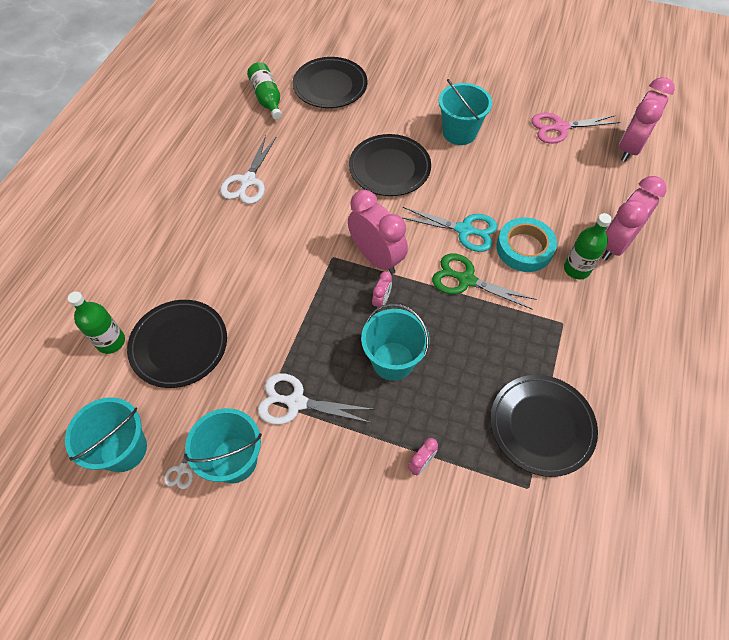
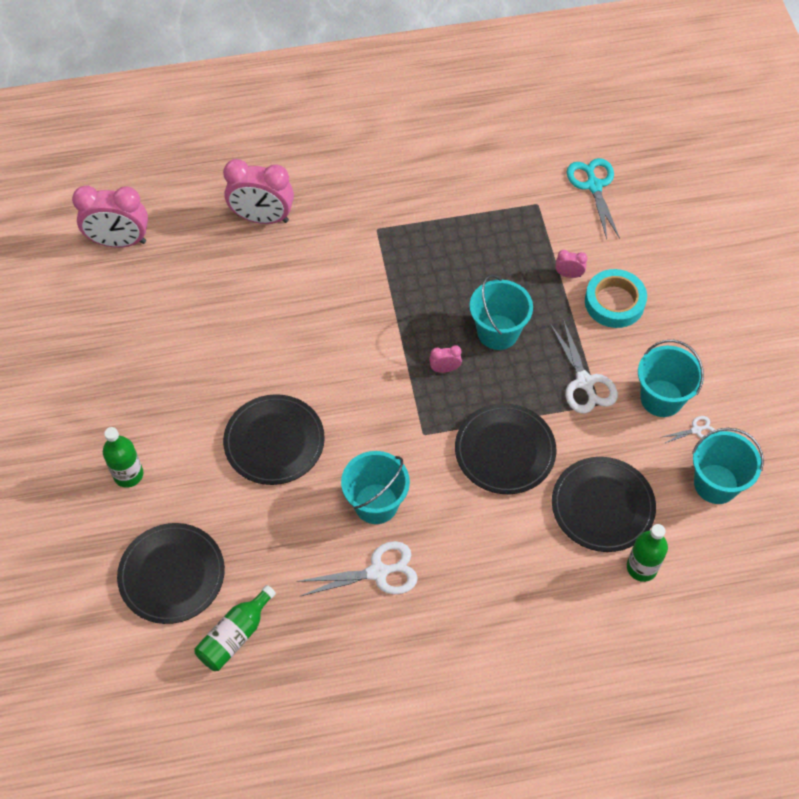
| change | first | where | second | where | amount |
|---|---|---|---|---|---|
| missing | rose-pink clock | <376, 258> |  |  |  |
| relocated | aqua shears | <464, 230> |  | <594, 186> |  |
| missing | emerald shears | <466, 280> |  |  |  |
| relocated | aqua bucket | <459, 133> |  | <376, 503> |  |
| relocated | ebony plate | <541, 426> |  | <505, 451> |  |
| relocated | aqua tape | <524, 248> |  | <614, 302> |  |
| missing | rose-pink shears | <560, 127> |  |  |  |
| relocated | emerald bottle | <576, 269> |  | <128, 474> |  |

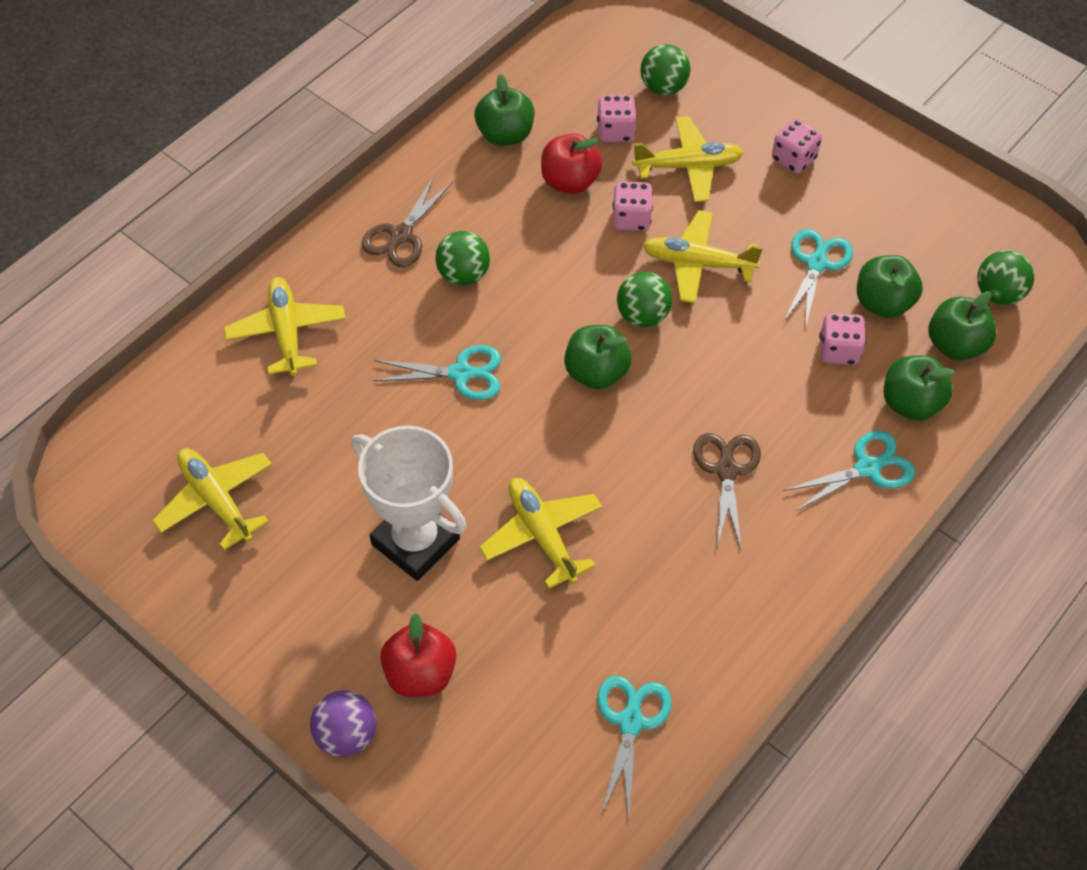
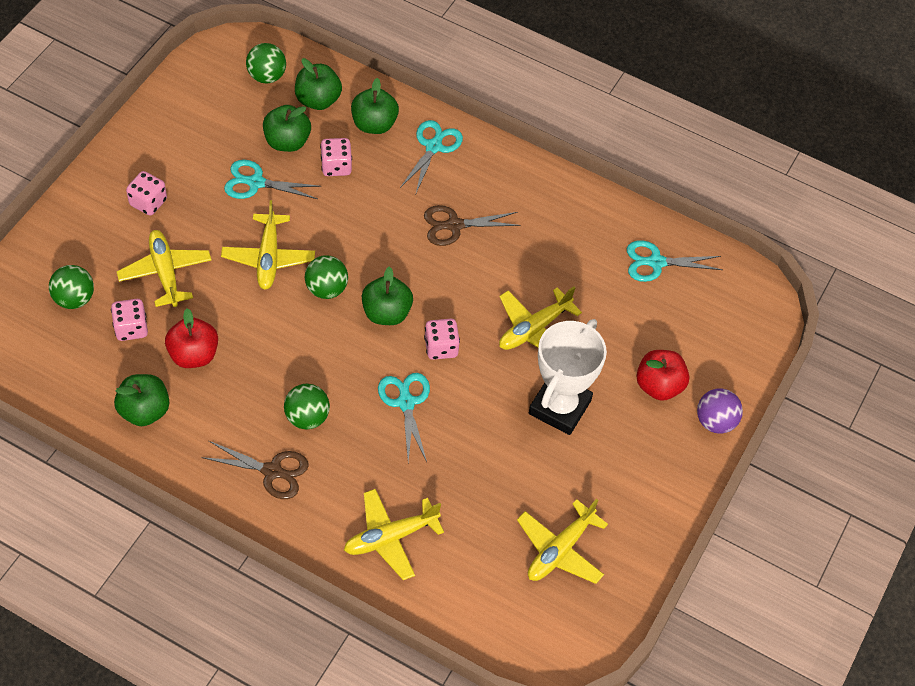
| change | first | where | second | where | amount |
|---|---|---|---|---|---|
| relocated | rose-pink game die | <631, 219> |  | <441, 347> |  |
| spun | aqua shears | <867, 468> |  | <433, 147> | 60 degrees clockwise |

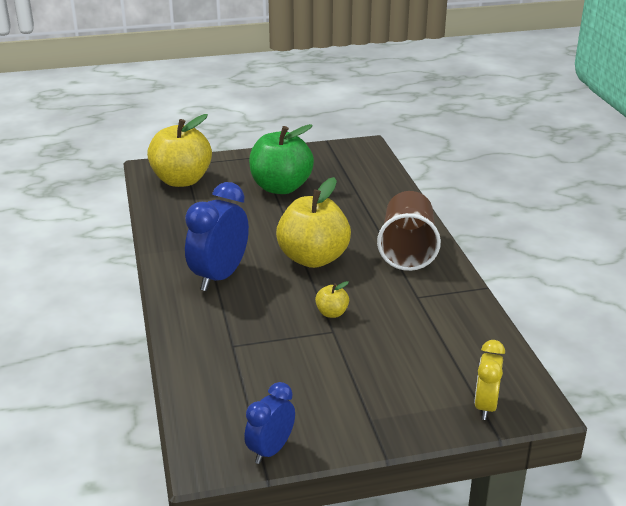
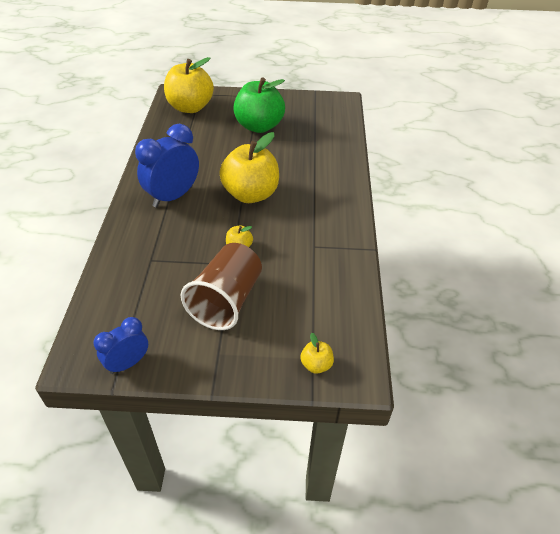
| change | first | where | second | where | amount |
|---|---|---|---|---|---|
| relocated | russet tumbler | <407, 250> |  | <226, 300> |  |
| exchanged | yellow clock | <485, 406> | yellow apple fruit | <316, 365> |  |

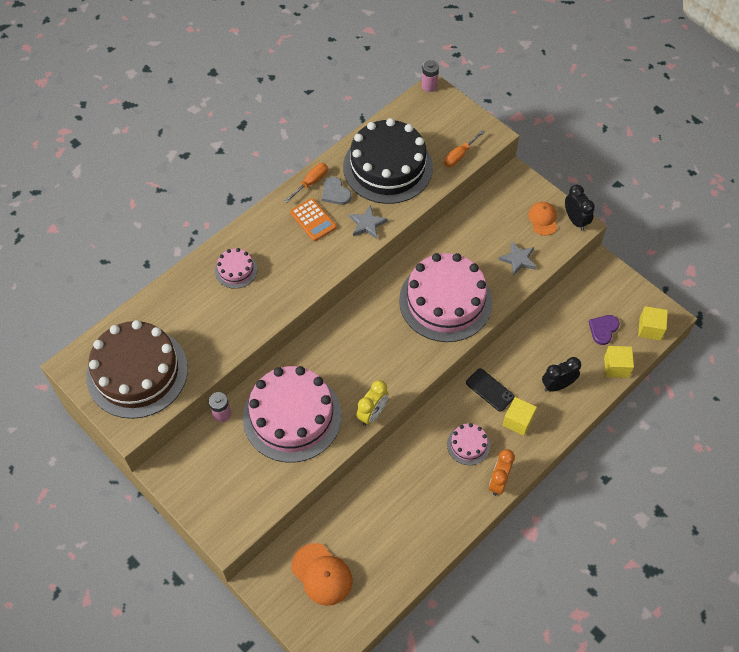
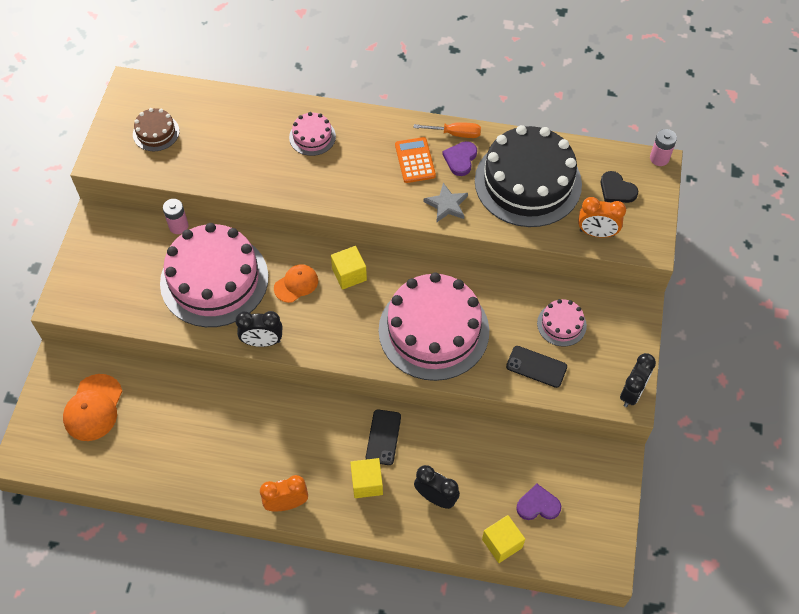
| change | first | where | second | where | amount |
|---|---|---|---|---|---|
| size | russet cake | <137, 372> |  | <156, 132> | x0.45 |
| spun | orange-coloured adding machine | <313, 220> |  | <415, 160> | 150 degrees clockwise |
| colour | grey love heart | <335, 193> | purple love heart | <460, 159> |  |
| colour | yellow clock | <372, 414> | ebony clock | <262, 342> |  |
| exchanged | orange-coloured flat screwdriver | <459, 156> | orange-coloured clock | <596, 233> |  |
| relocated | rose-pink cake | <468, 445> |  | <561, 324> |  |
| exchanged | grey five-pointed star | <518, 259> | ebony mobile phone | <536, 367> |  |
| relocated | orange-coloured baseball cap | <543, 219> |  | <296, 284> |  |
| relocated | yellow block | <650, 329> |  | <349, 274> |  |
| appeared |  |  | ebony love heart | <616, 190> |  |

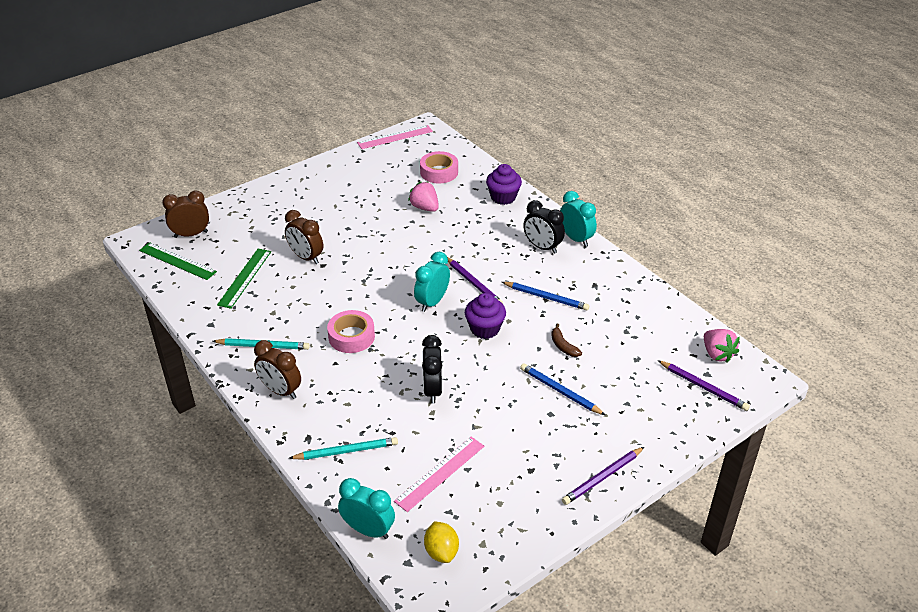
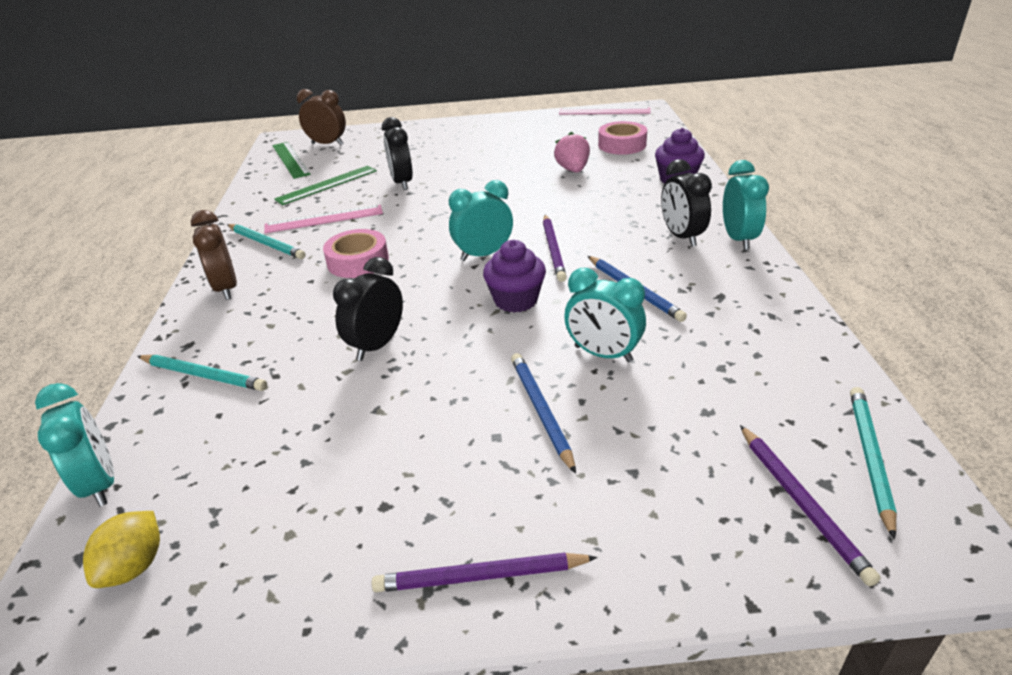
| change | first | where | second | where | amount |
|---|---|---|---|---|---|
| colour | russet clock | <306, 257> | ebony clock | <402, 183> |  |
| relocated | rose-pink straightedge | <440, 473> |  | <324, 219> |  |
| exchanged | russet banana fruit | <563, 346> | aqua clock | <603, 354> |  |
| exchanged | rose-pink strawberry | <717, 354> | aqua lead pencil | <870, 458> |  |

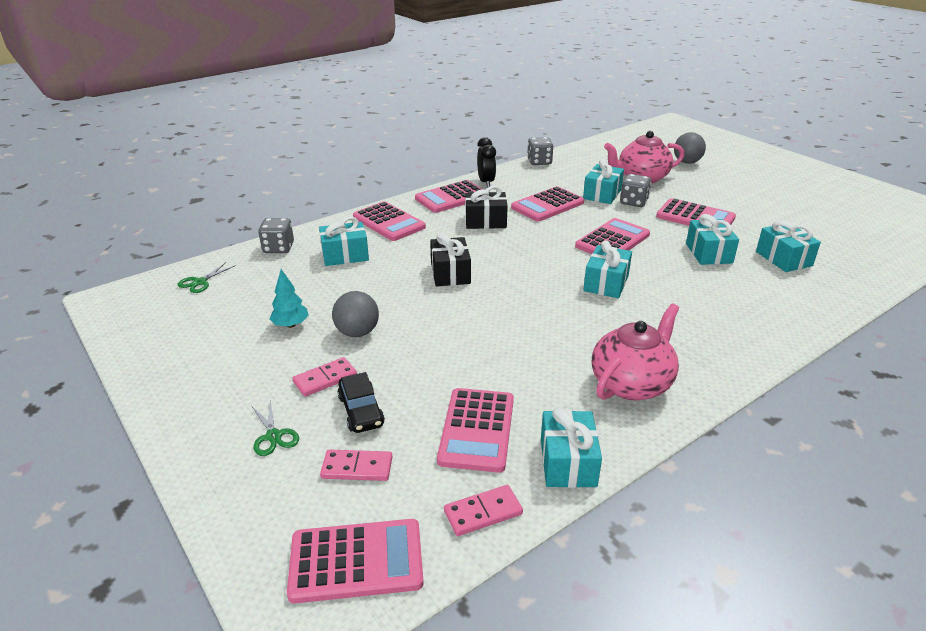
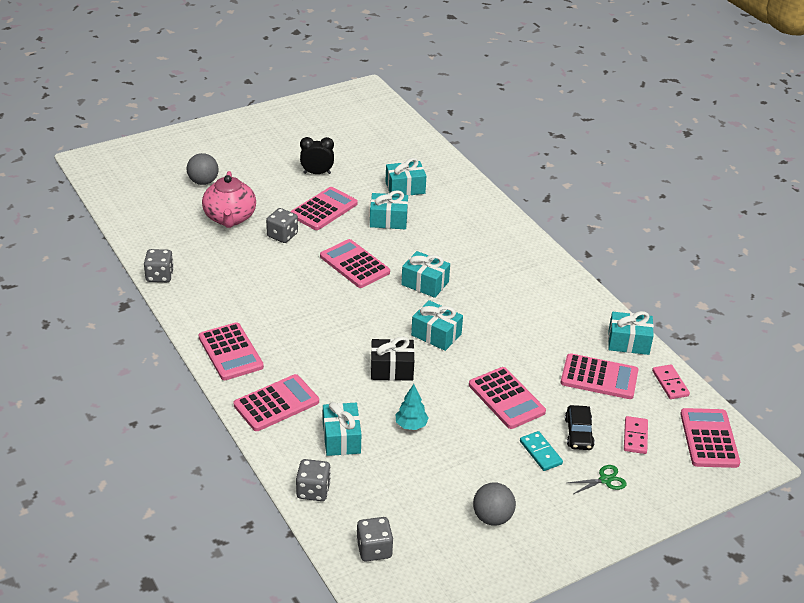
| change | first | where | second | where | amount |
|---|---|---|---|---|---|
| exchanged | emerald shears | <200, 282> | grey game die | <374, 549> |  |
| relocated | aqua toy tree | <291, 325> |  | <411, 425> |  |
| colour | rose-pink domino piece | <325, 379> | aqua domino piece | <540, 452> |  |
| relocated | grey play ball | <357, 332> |  | <492, 518> |  |
| spun | ebony car | <361, 411> |  | <578, 433> | 105 degrees clockwise |
| missing | ebony gift | <485, 221> |  |  |  |
| relocated | ebony clock | <486, 182> |  | <317, 173> |  |
| relocated | rose-pink adding machine | <547, 205> |  | <506, 398> |  |
| relocated | aqua gift | <602, 194> |  | <436, 334> |  |
| missing | rose-pink teapot | <632, 383> |  |  |  |

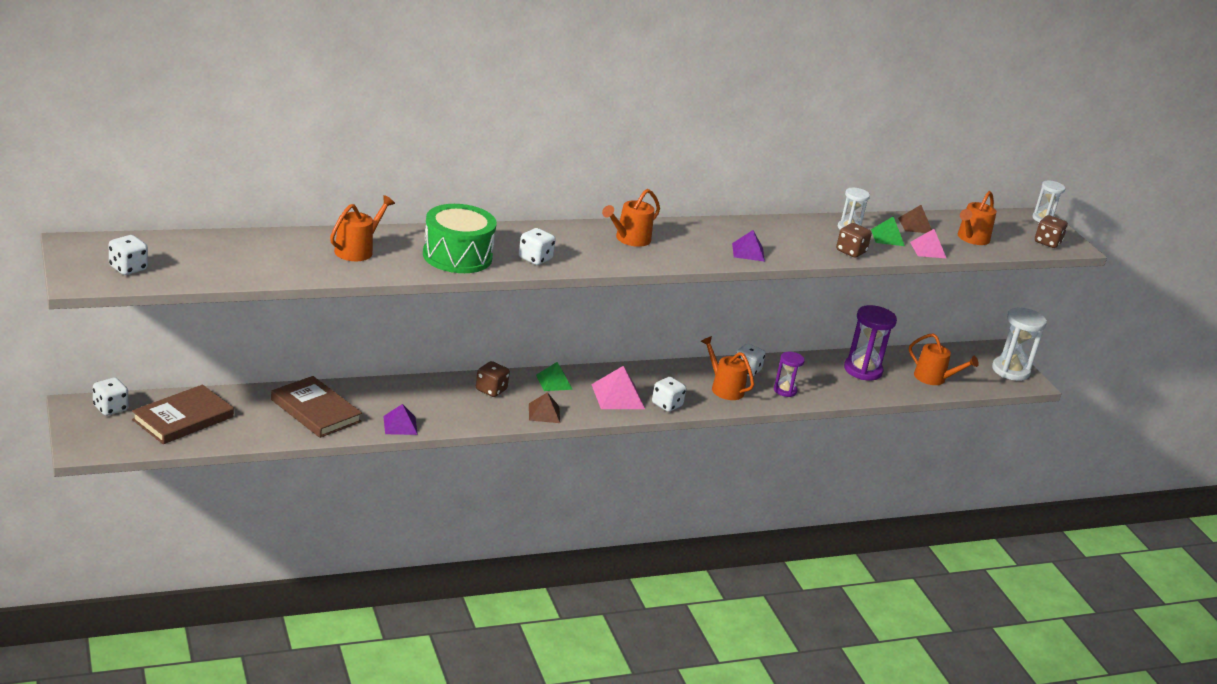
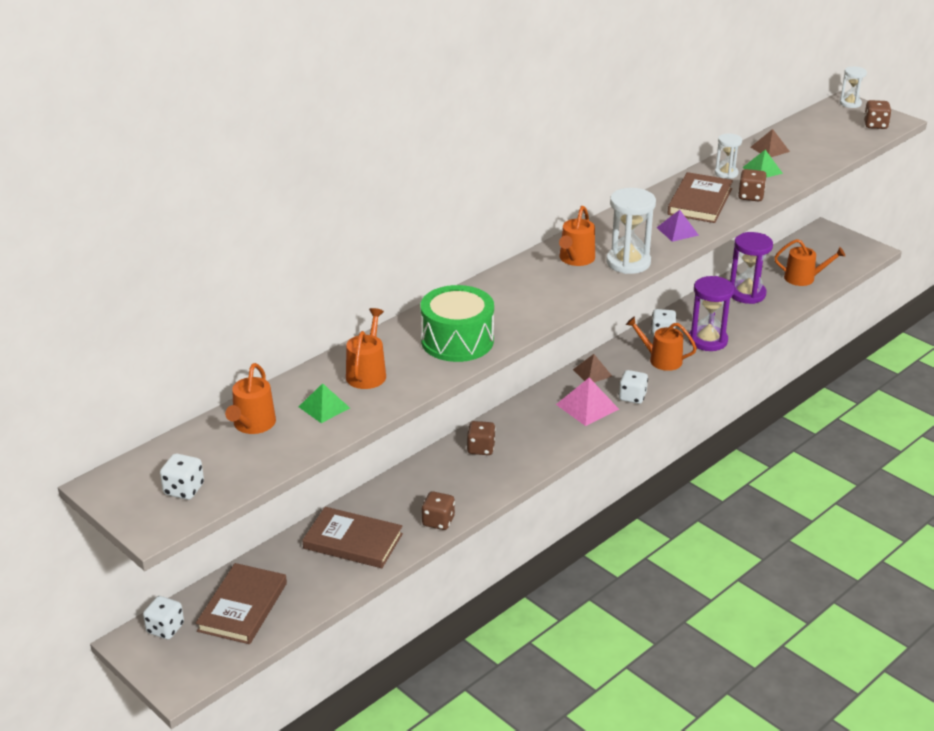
| change | first | where | second | where | amount |
|---|---|---|---|---|---|
| exchanged | purple pyramid | <400, 425> | russet game die | <438, 521> |  |
| missing | white game die | <535, 259> |  |  |  |
| relocated | russet pyramid | <544, 413> |  | <592, 373> |  |
| relocated | emerald pyramid | <554, 382> |  | <324, 407> |  |
| size | purple sand timer | <785, 390> |  | <708, 340> | x1.71 |
| missing | rose-pink pyramid | <928, 250> |  |  |  |
| relocated | orange-coloured watering can | <971, 238> |  | <252, 425> |  |
| relocated | white sand timer | <1010, 371> |  | <628, 262> |  |
| appeared |  |  | russet hardback | <700, 201> |  |

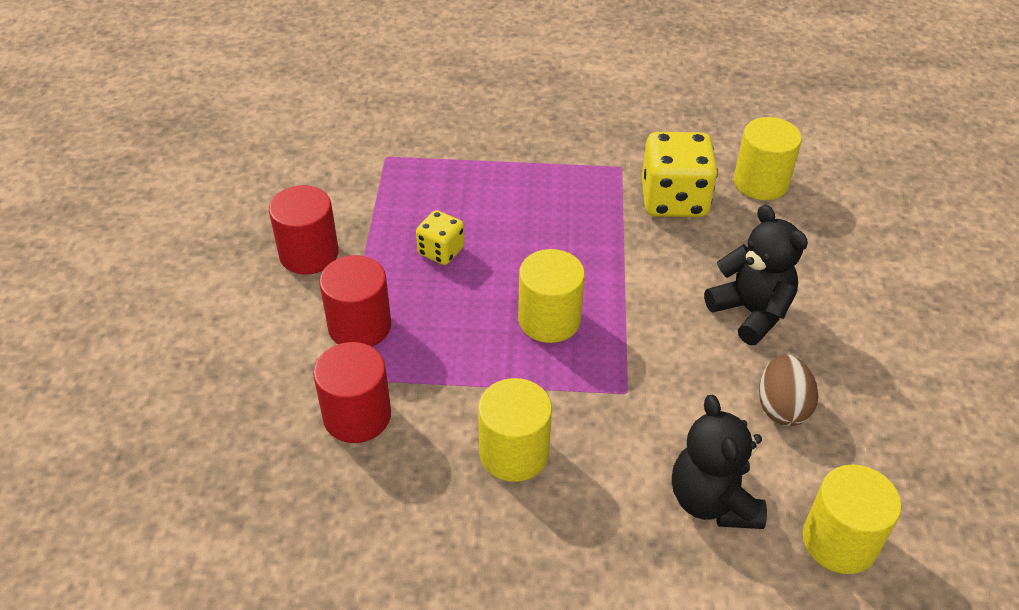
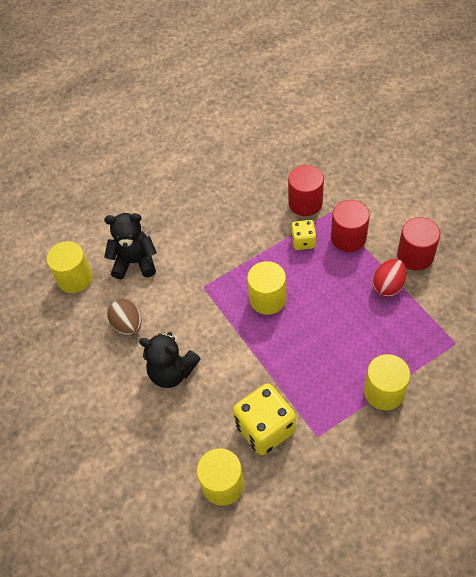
| change | first | where | second | where | amount |
|---|---|---|---|---|---|
| relocated | yellow game die | <441, 251> |  | <303, 241> |  |
| relocated | yellow solid cylinder | <514, 453> |  | <384, 392> |  |
| spun | ebony teddy bear | <713, 500> |  | <135, 262> | 45 degrees counterclockwise |
| appeared |  |  | red egg | <388, 286> |  |

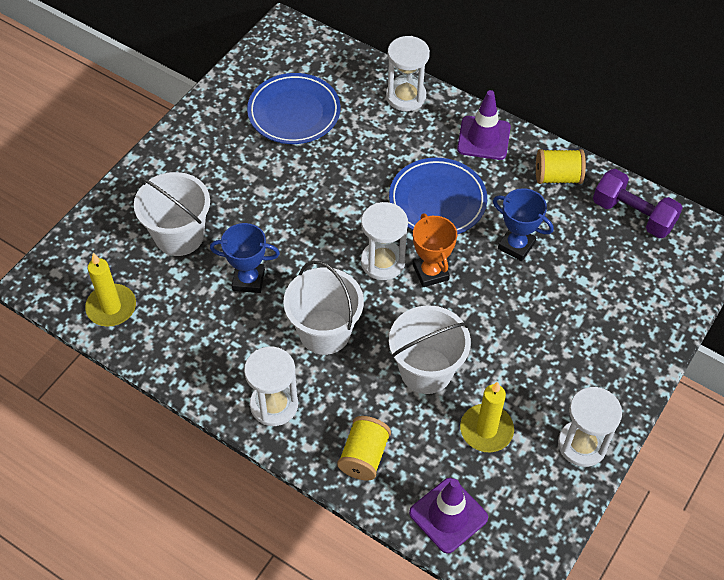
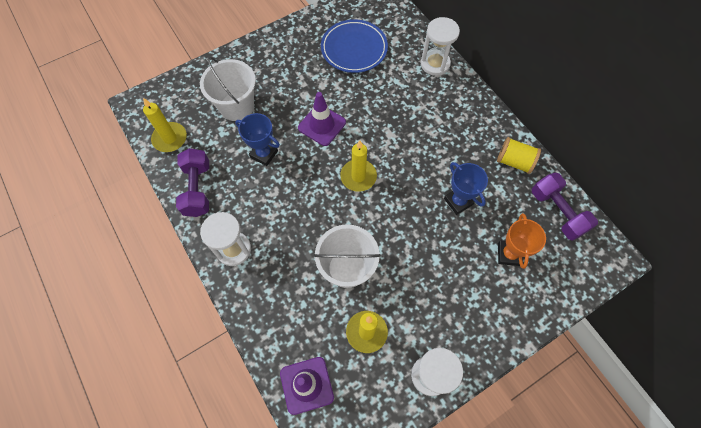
| change | first | where | second | where | amount |
|---|---|---|---|---|---|
| missing | white bucket | <324, 332> |  |  |  |
| missing | yellow reel of thread | <364, 456> |  |  |  |
| exchanged | white sand timer | <382, 262> | yellow candle | <358, 176> |  |
| missing | royal blue plate | <437, 201> |  |  |  |
| relocated | orange-coloured trophy | <431, 272> |  | <509, 254> |  |
| relocated | purple traffic cone | <483, 138> |  | <322, 125> |  |
| appeared |  |  | purple free weight | <197, 189> |  |

